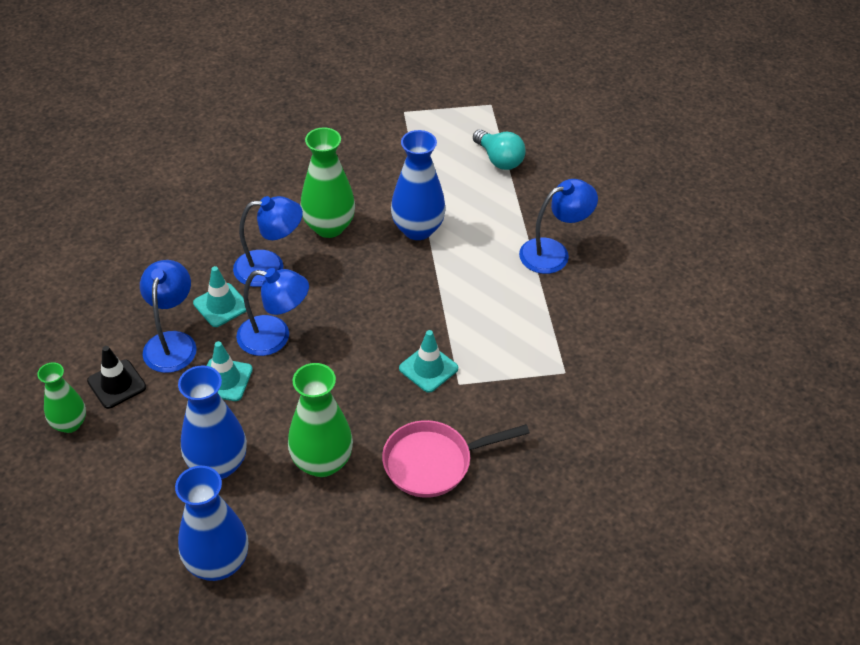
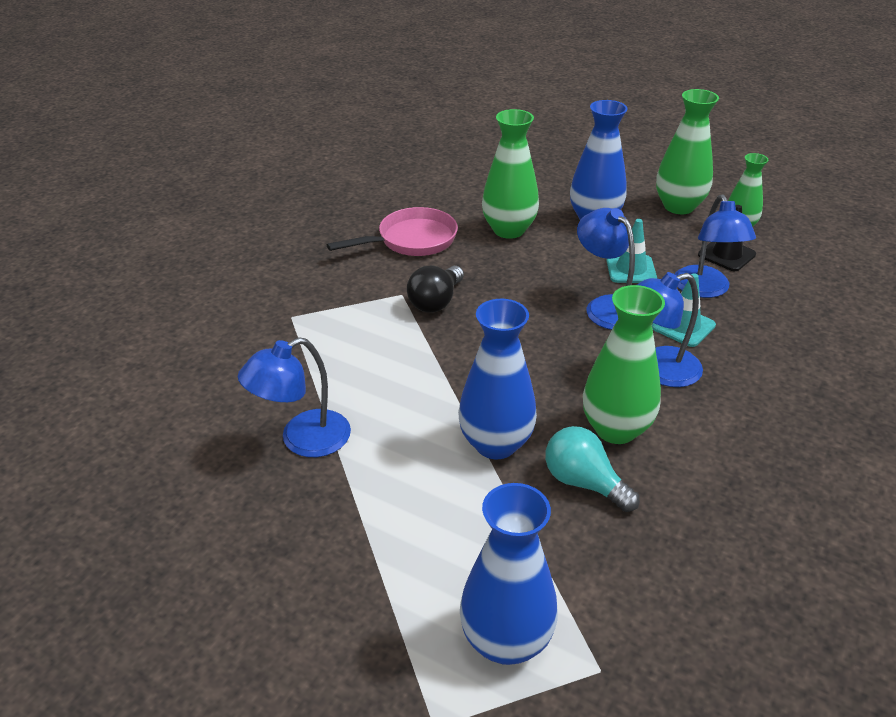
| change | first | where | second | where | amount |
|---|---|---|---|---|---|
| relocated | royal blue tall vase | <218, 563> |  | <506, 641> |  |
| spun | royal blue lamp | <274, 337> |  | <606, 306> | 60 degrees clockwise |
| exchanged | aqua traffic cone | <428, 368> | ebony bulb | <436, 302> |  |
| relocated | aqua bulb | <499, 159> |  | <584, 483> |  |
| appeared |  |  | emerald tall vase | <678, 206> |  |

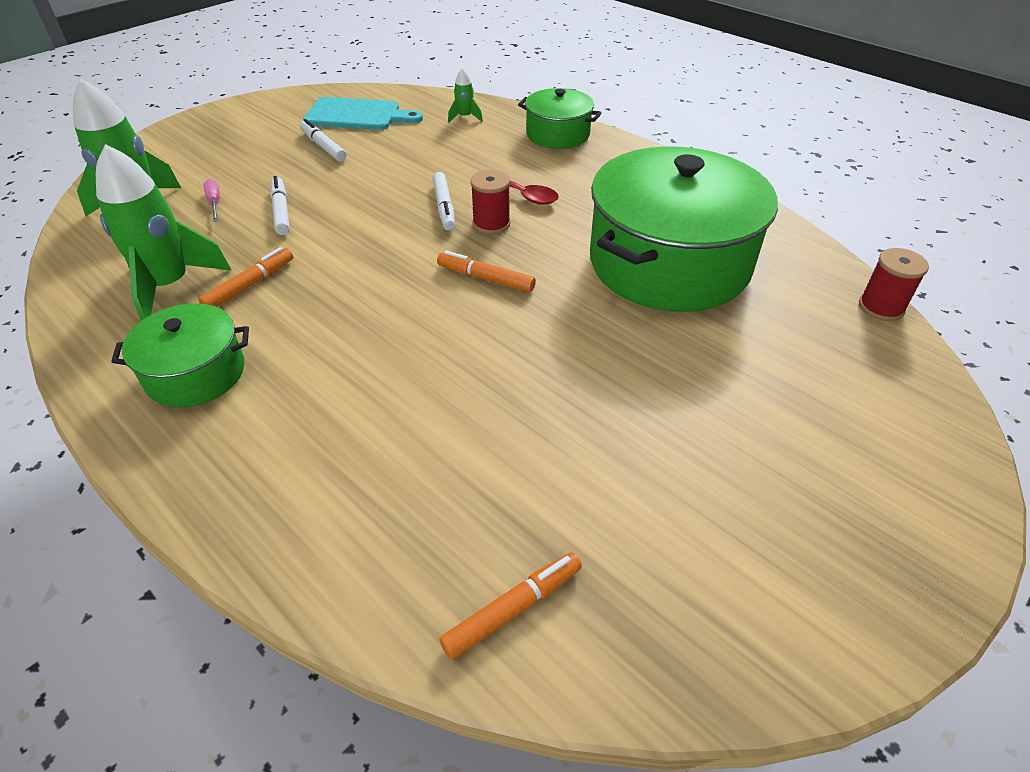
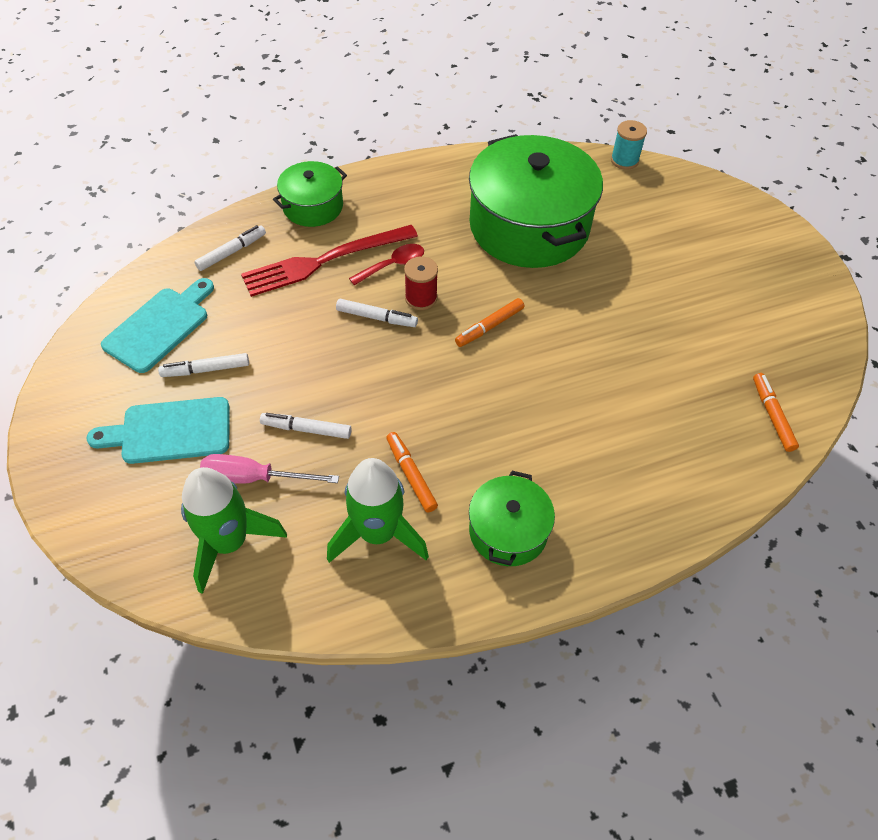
| change | first | where | second | where | amount |
|---|---|---|---|---|---|
| size | rose-pink flat screwdriver | <215, 203> |  | <254, 478> | x1.76 |
| exchanged | emerald toy rocket | <465, 117> | white felt pen | <232, 252> |  |
| colour | red reel of thread | <881, 307> | aqua reel of thread | <624, 160> |  |
| appeared |  |  | aqua bread board | <170, 431> |  |
| appeared |  |  | red fork | <324, 261> |  |

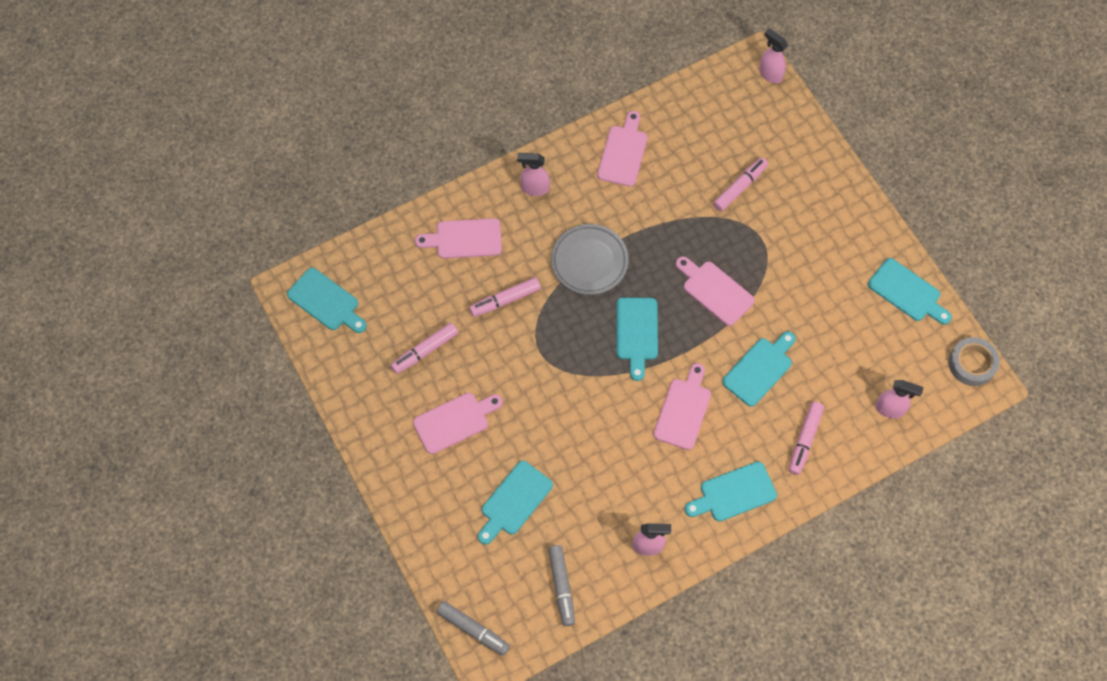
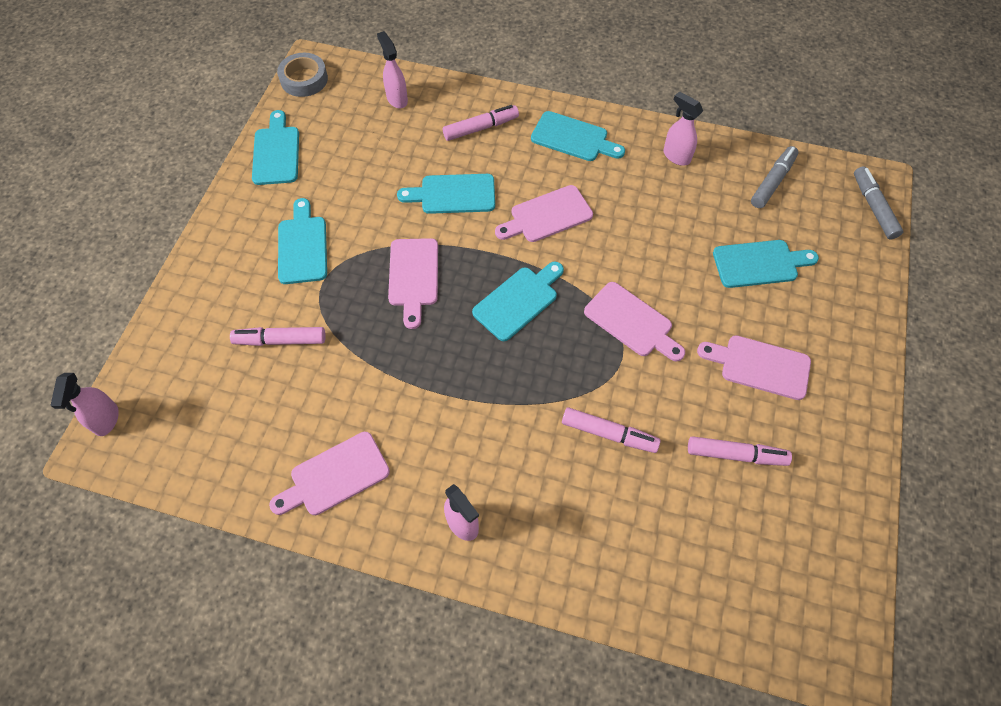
| change | first | where | second | where | amount |
|---|---|---|---|---|---|
| relocated | aqua bread board | <326, 301> |  | <302, 246> |  |
| relocated | rose-pink bread board | <464, 239> |  | <631, 322> |  |
| missing | grey plate | <589, 261> |  |  |  |

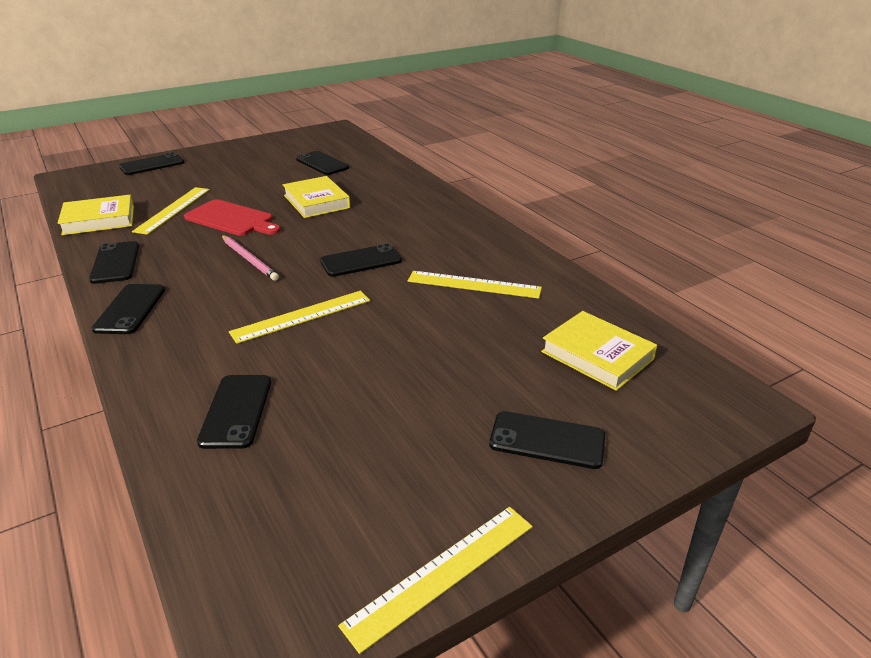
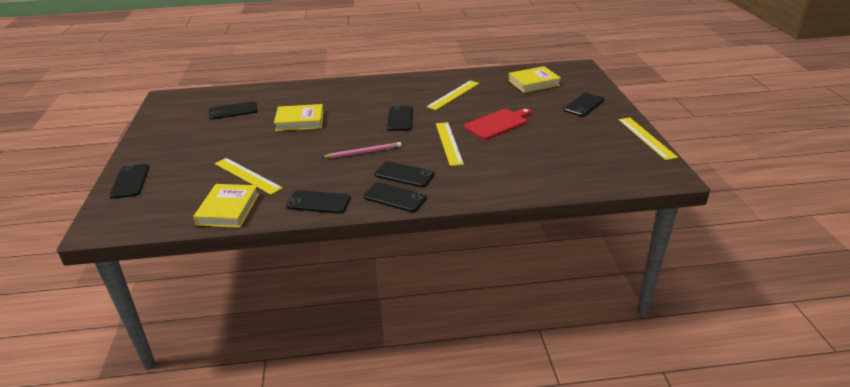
| change | first | where | second | where | amount |
|---|---|---|---|---|---|
| relocated | red bread board | <231, 219> |  | <497, 124> |  |
| relocated | ebony mobile phone | <236, 411> |  | <404, 175> |  |

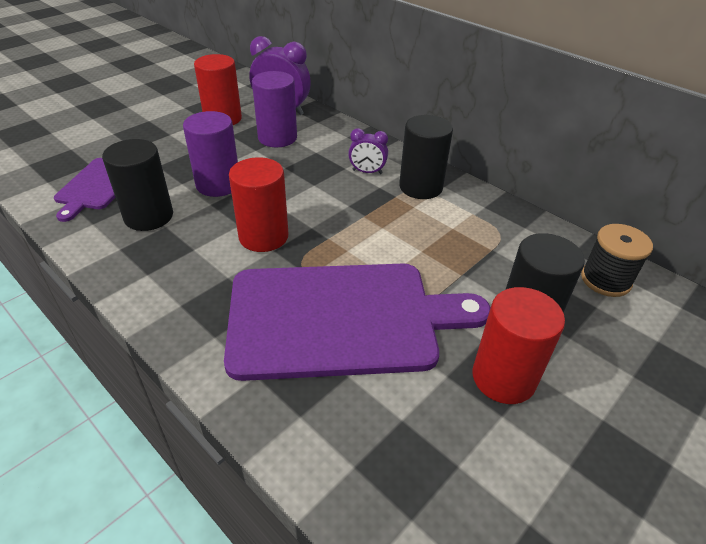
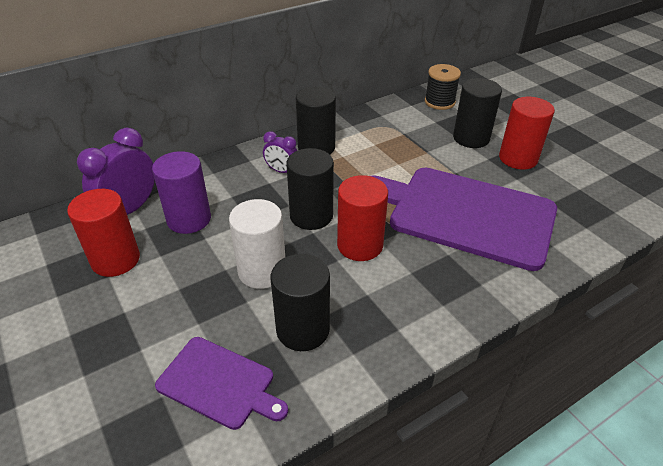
| change | first | where | second | where | amount |
|---|---|---|---|---|---|
| colour | purple solid cylinder | <218, 184> | white solid cylinder | <262, 271> |  |
| spun | purple bread board | <340, 318> |  | <466, 214> | 75 degrees counterclockwise |
| spun | purple clock | <367, 172> |  | <281, 171> | 90 degrees clockwise |
| appeared |  |  | ebony solid cylinder | <311, 216> |  |

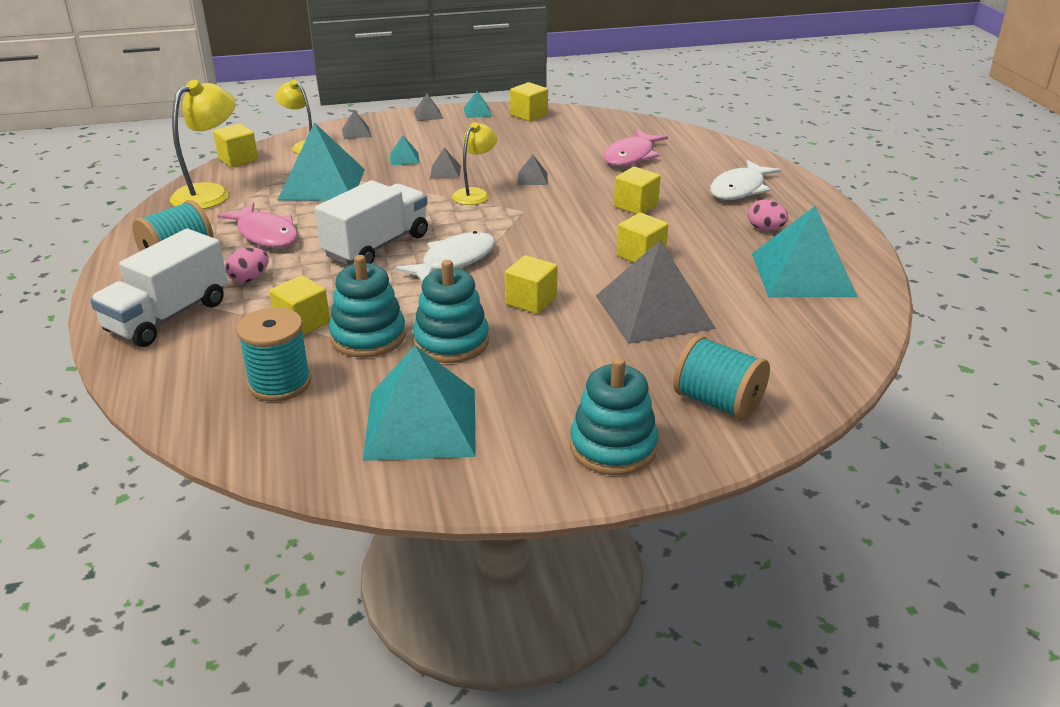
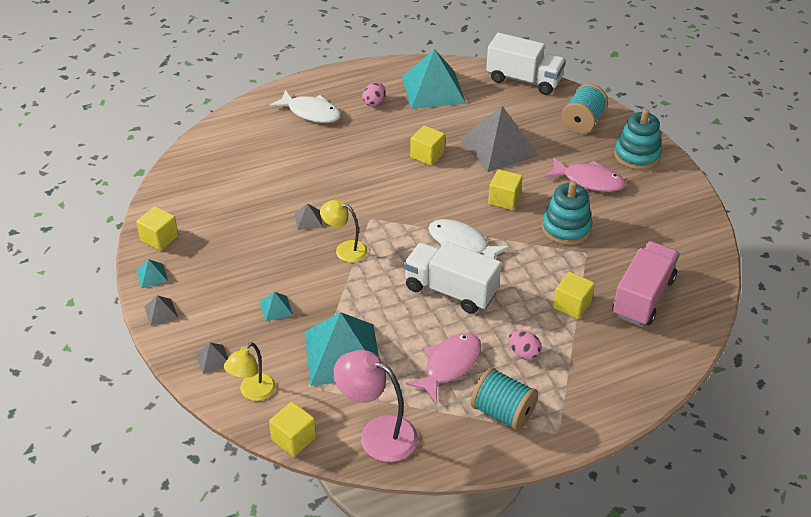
| change | first | where | second | where | amount |
|---|---|---|---|---|---|
| relocated | white truck | <168, 316> |  | <524, 80> |  |
| colour | yellow lamp | <210, 193> | rose-pink lamp | <377, 434> |  |
| exchanged | aqua reel of thread | <280, 383> | rose-pink truck | <642, 297> |  |
| missing | aqua stacking toy | <368, 337> |  |  |  |
| missing | aqua pyramid | <421, 423> |  |  |  |
| missing | grey pyramid | <445, 171> |  |  |  |
| relocated | rose-pink toy fish | <631, 156> |  | <589, 181> |  |
| missing | yellow block | <635, 206> |  |  |  |

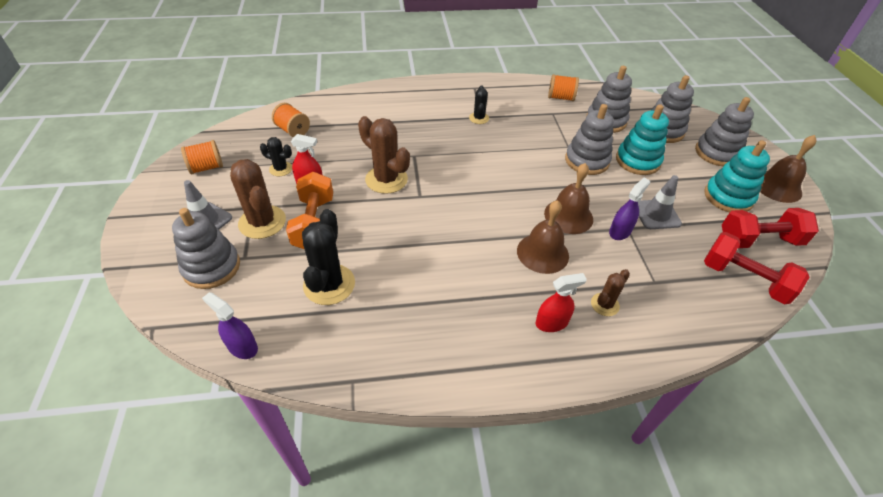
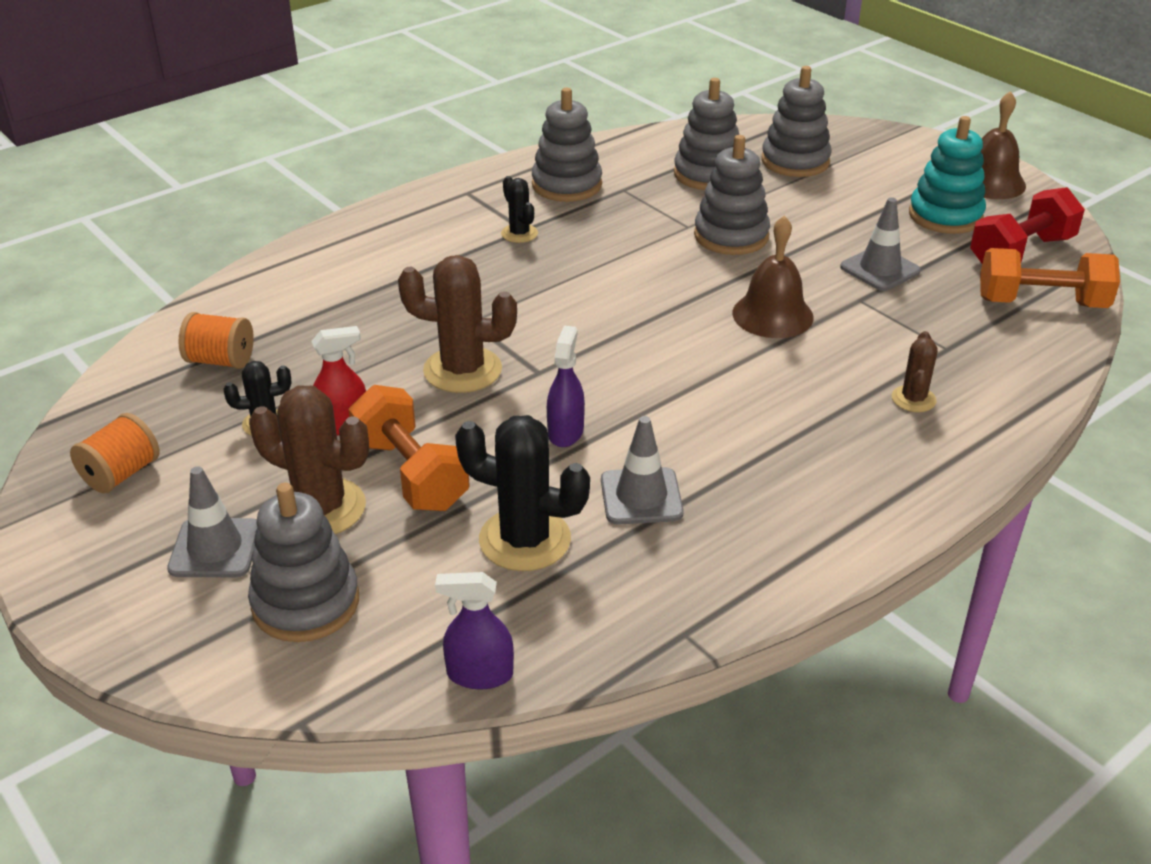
| change | first | where | second | where | amount |
|---|---|---|---|---|---|
| spun | ebony cactus | <329, 284> |  | <525, 540> | 45 degrees counterclockwise |
| missing | russet hand bell | <542, 253> |  |  |  |
| missing | red sprayer | <551, 323> |  |  |  |
| missing | orange-coloured reel of thread | <560, 98> |  |  |  |
| relocated | purple sprayer | <620, 231> |  | <565, 432> |  |
| missing | aqua stacking toy | <637, 161> |  |  |  |
| relocated | grey stacking toy | <717, 153> |  | <566, 185> |  |
| colour | red free weight | <744, 279> | orange-coloured free weight | <1041, 303> |  |
| appeared |  |  | grey traffic cone | <641, 496> |  |

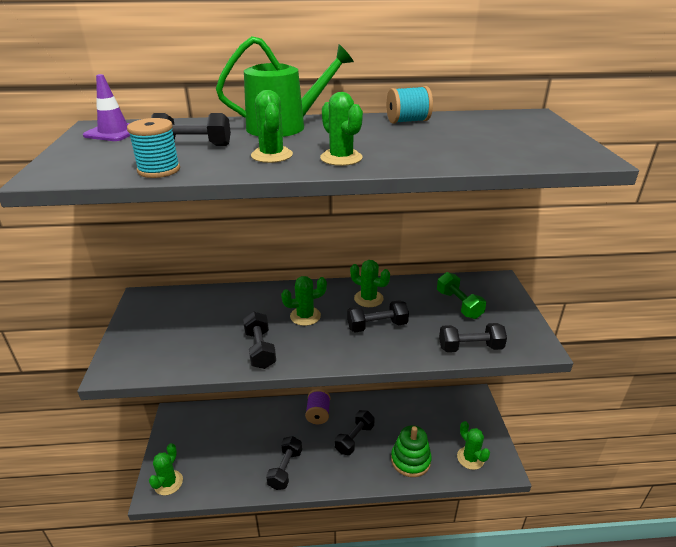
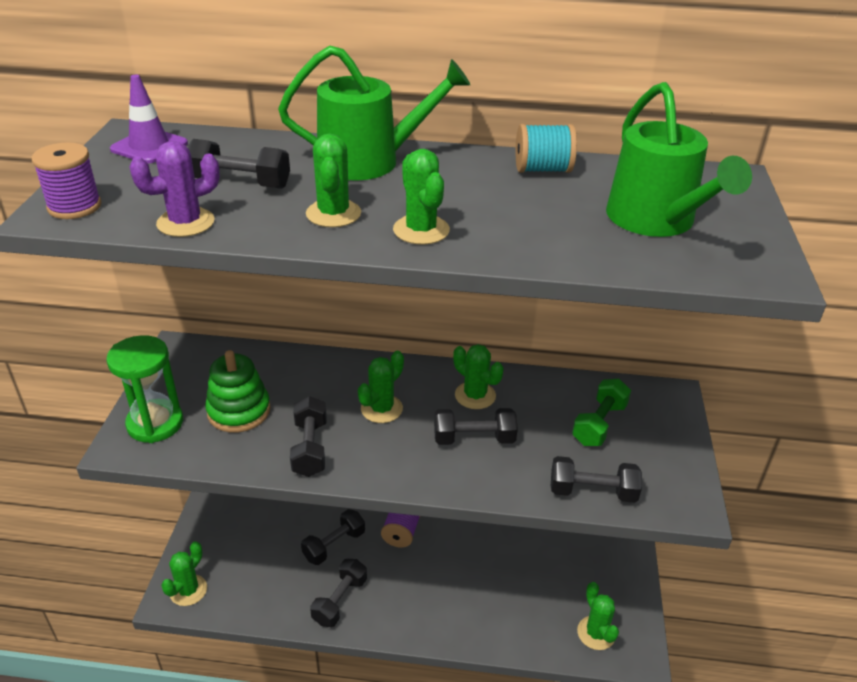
| change | first | where | second | where | amount |
|---|---|---|---|---|---|
| exchanged | aqua reel of thread | <159, 170> | purple cactus | <185, 223> |  |
| spun | emerald cactus | <305, 316> |  | <381, 409> | 45 degrees counterclockwise |
| relocated | ebony free weight | <354, 439> |  | <334, 545> |  |
| relocated | emerald stacking toy | <410, 460> |  | <239, 411> |  |
| spun | emerald free weight | <459, 304> |  | <599, 424> | 45 degrees clockwise |
| appeared |  |  | purple reel of thread | <74, 207> |  |
| appeared |  |  | emerald sand timer | <155, 423> |  |
| appeared |  |  | emerald watering can | <655, 220> |  |

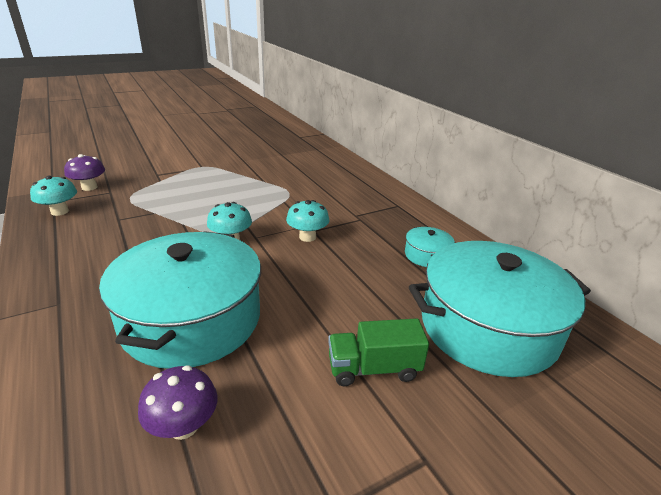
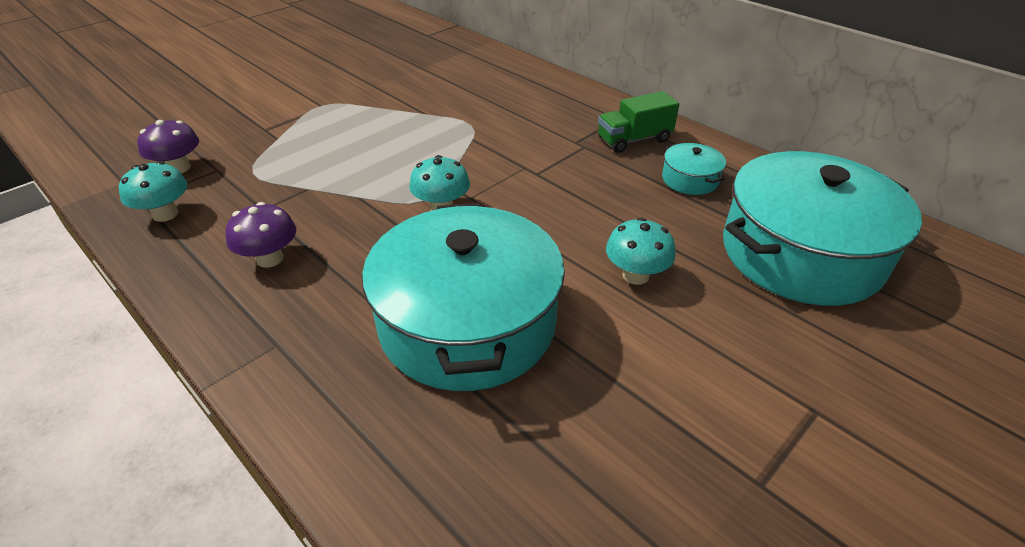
| change | first | where | second | where | amount |
|---|---|---|---|---|---|
| relocated | purple fungus | <183, 426> |  | <270, 258> |  |
| relocated | aqua fungus | <307, 237> |  | <635, 275> |  |
| relocated | emerald truck | <373, 368> |  | <634, 140> |  |

